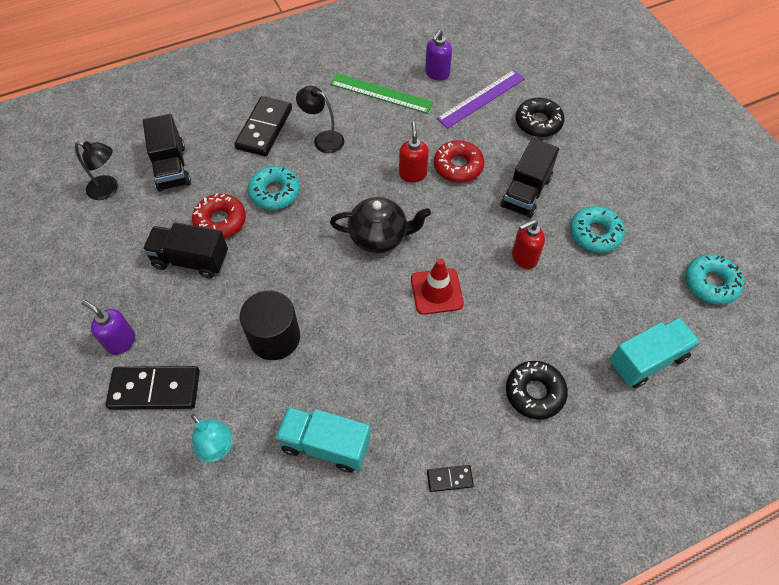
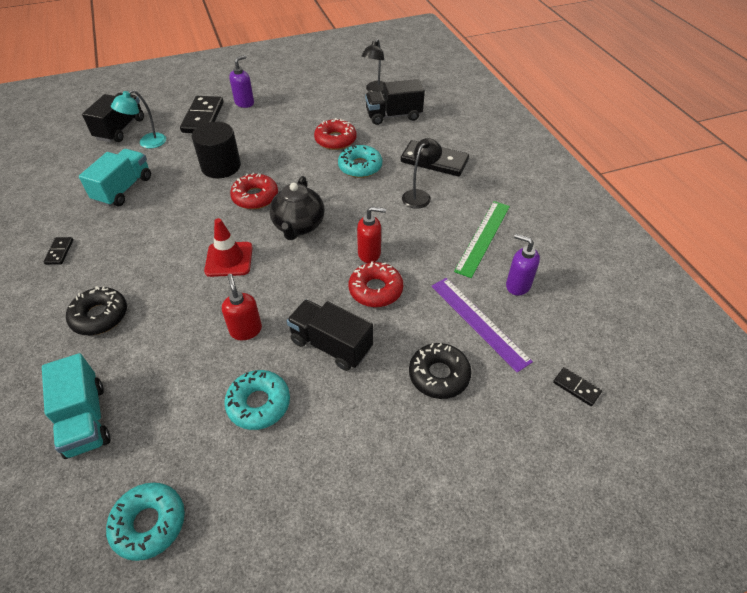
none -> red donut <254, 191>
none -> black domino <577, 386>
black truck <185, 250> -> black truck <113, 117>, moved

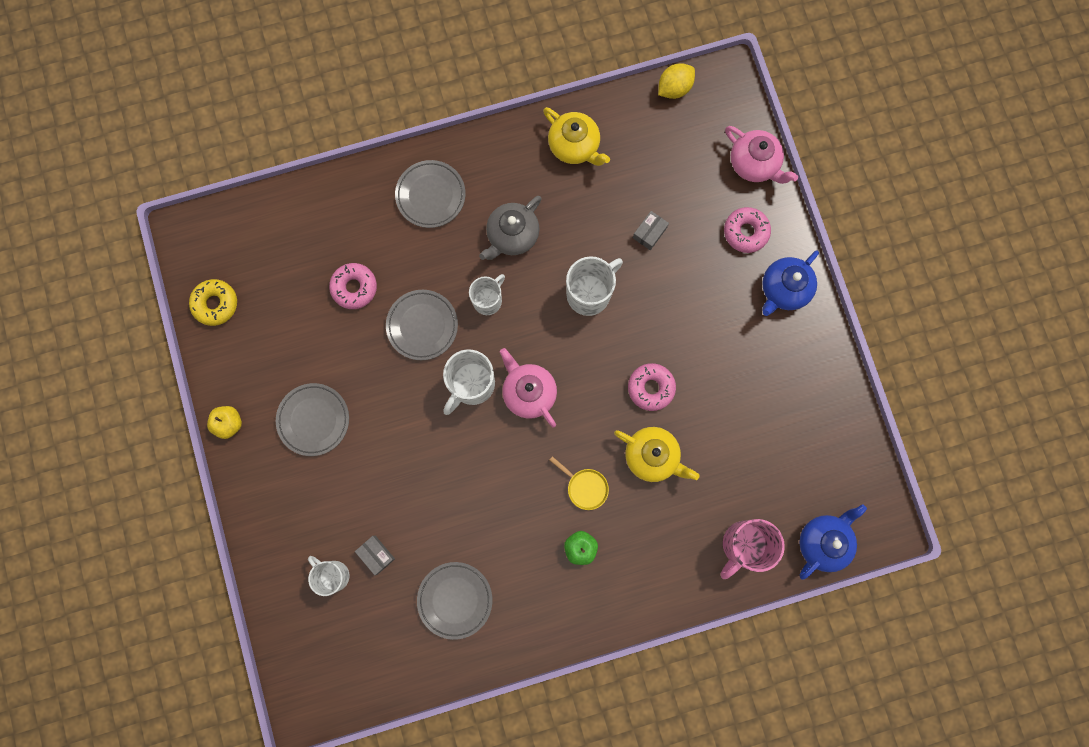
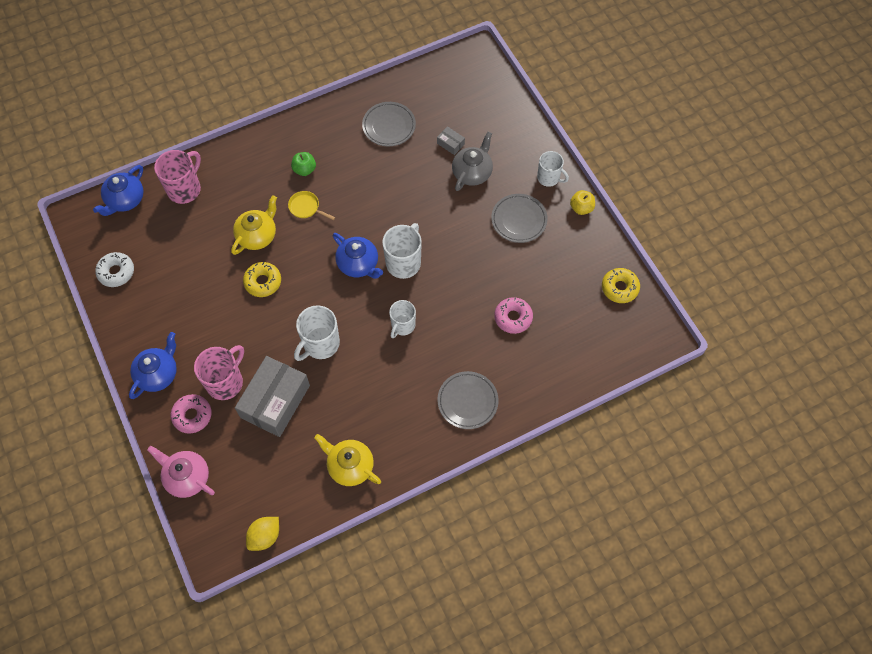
grey plate <422, 325> -> none
none -> white donut <114, 269>
none -> pink mug <219, 372>
white mug <328, 576> -> white mug <553, 169>, moved
grey teapot <510, 228> -> grey teapot <472, 161>, moved
pink teapot <528, 388> -> blue teapot <358, 256>
pink donut <652, 387> -> yellow donut <262, 279>
yellow teapot <657, 454> -> yellow teapot <254, 225>, 105 degrees clockwise
grey box <651, 230> -> grey box <272, 396>, x2.41

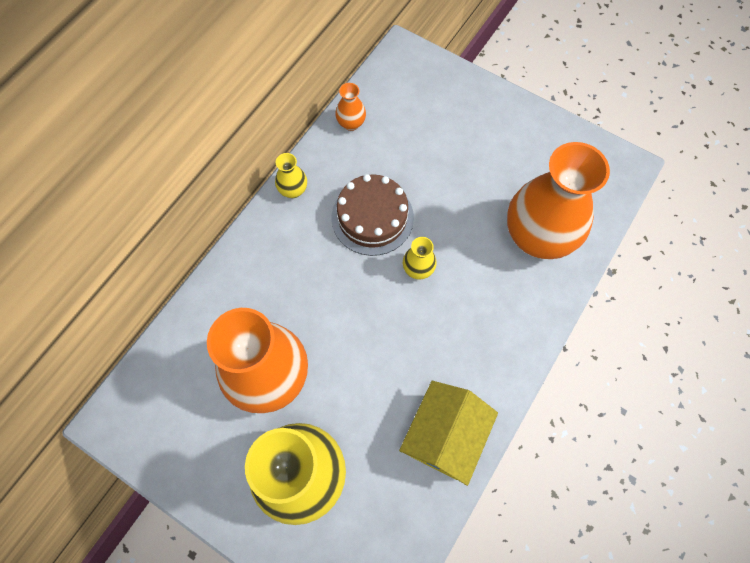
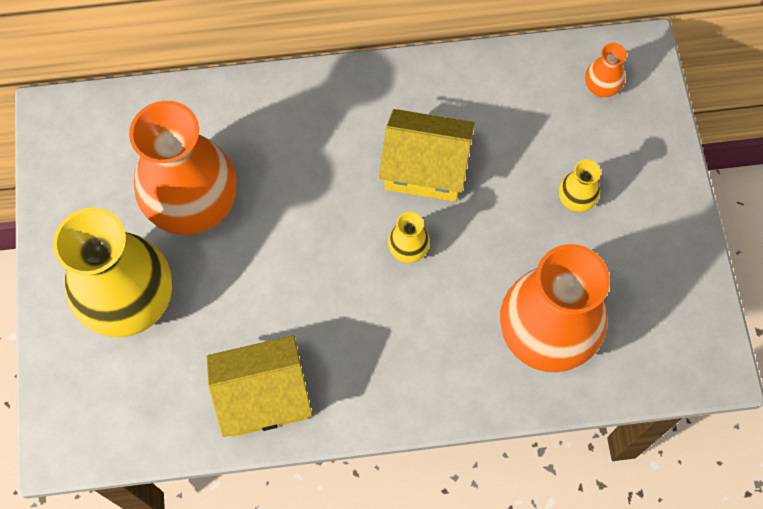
yellow vase <291, 175> -> yellow vase <580, 186>, moved
orange vase <350, 107> -> orange vase <606, 70>, moved
brown cake <372, 215> -> yellow house <427, 155>

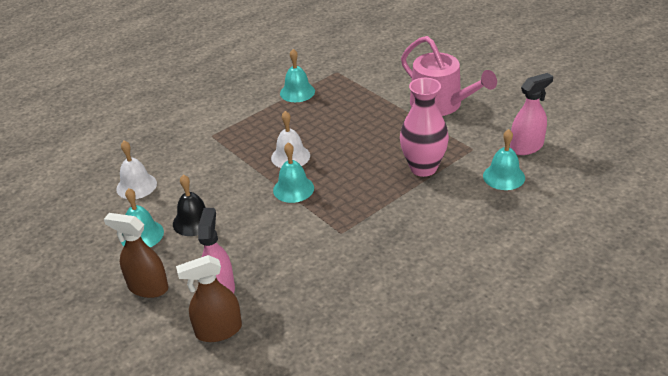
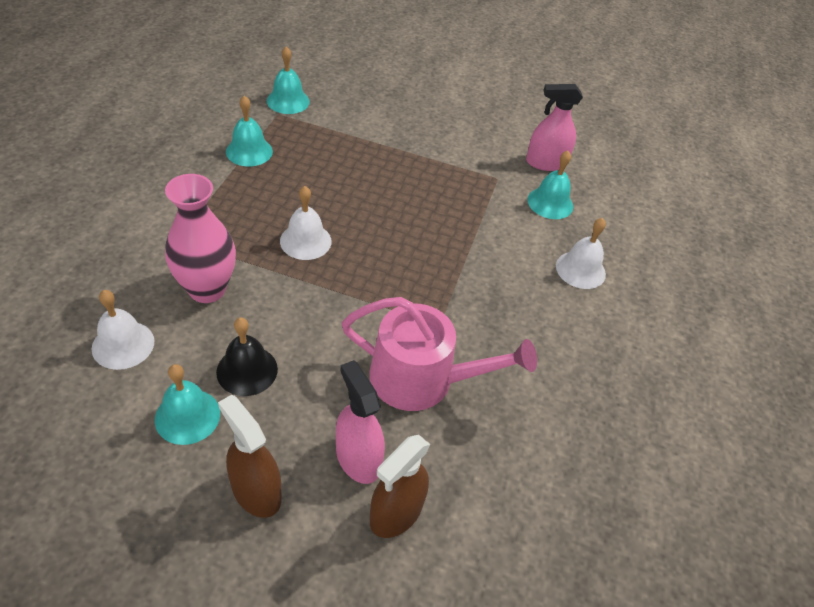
none -> white bell <581, 253>
turquoise bell <293, 173> -> turquoise bell <288, 80>, moved
pink vase <424, 127> -> pink vase <200, 238>, moved
pink watering can <449, 76> -> pink watering can <439, 354>, moved
brown spray bottle <136, 255> -> brown spray bottle <249, 456>, 60 degrees clockwise
pink spray bottle <531, 114> -> pink spray bottle <554, 127>, 120 degrees counterclockwise

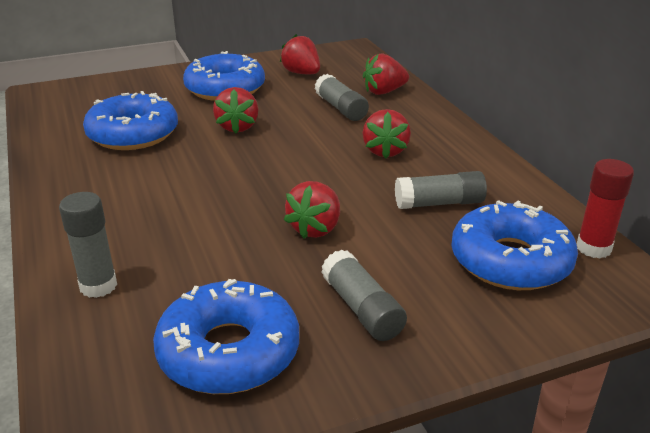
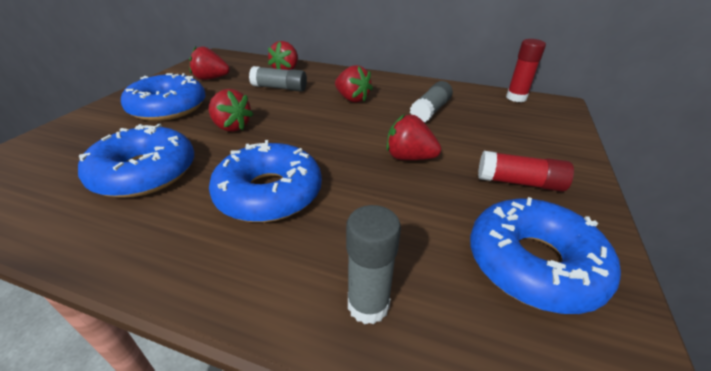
blue donut <514, 245> -> blue donut <265, 181>, moved
grey glue stick <364, 295> -> red glue stick <526, 171>
red strawberry <312, 210> -> red strawberry <414, 137>, 135 degrees clockwise

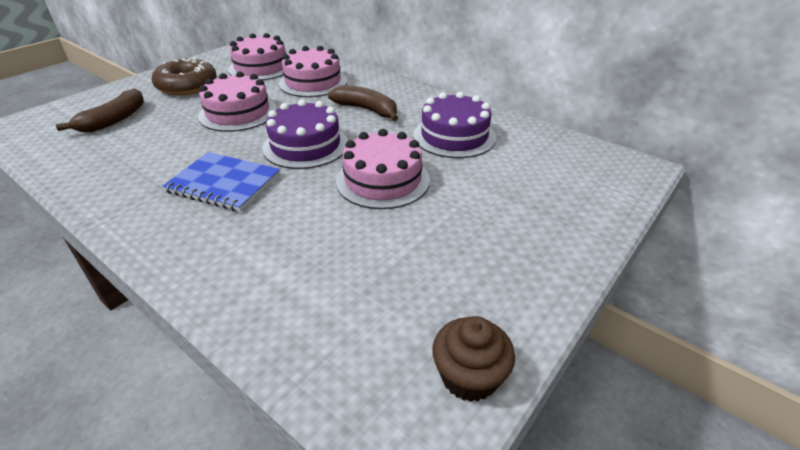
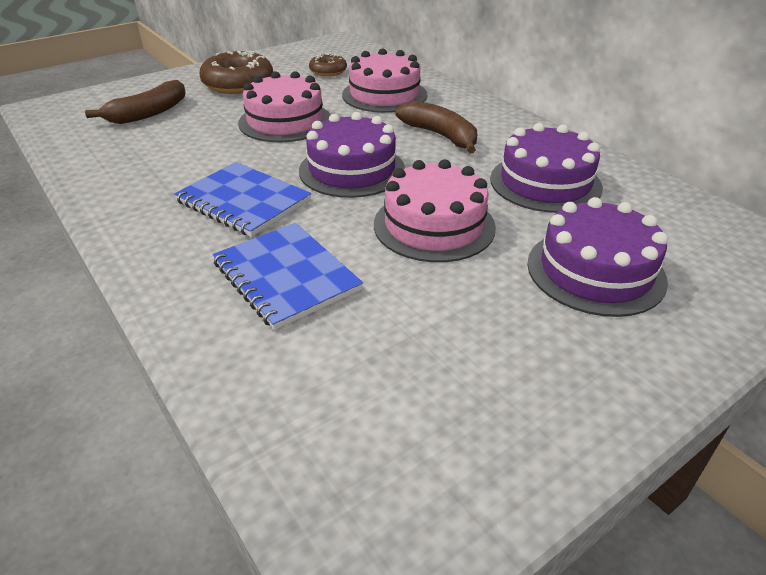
brown cupcake <473, 359> -> none
none -> blue notebook <287, 276>
none -> purple cake <597, 257>
pink cake <257, 56> -> brown donut <328, 64>

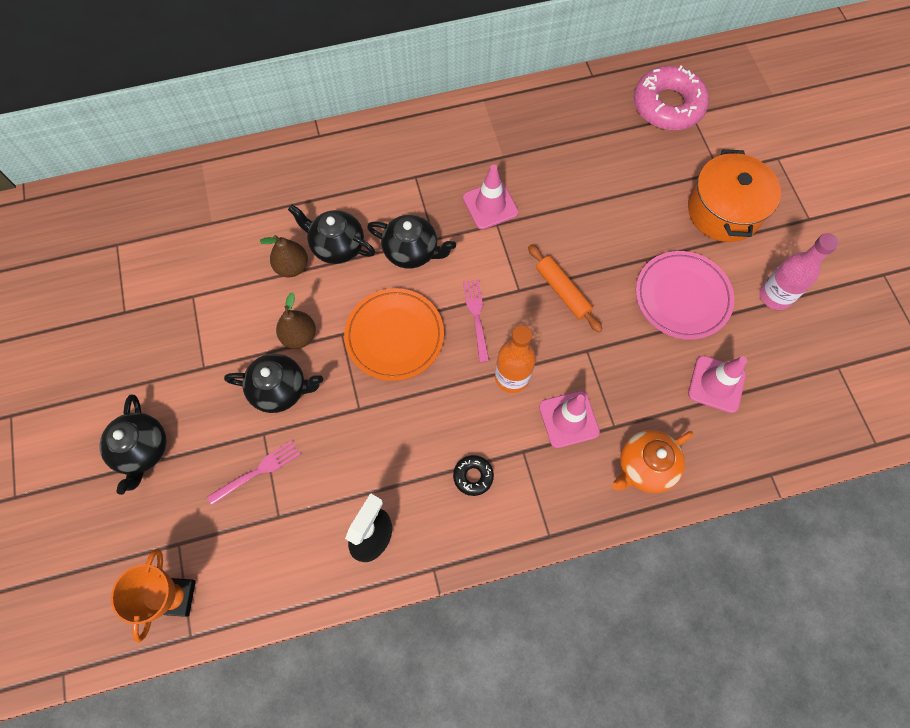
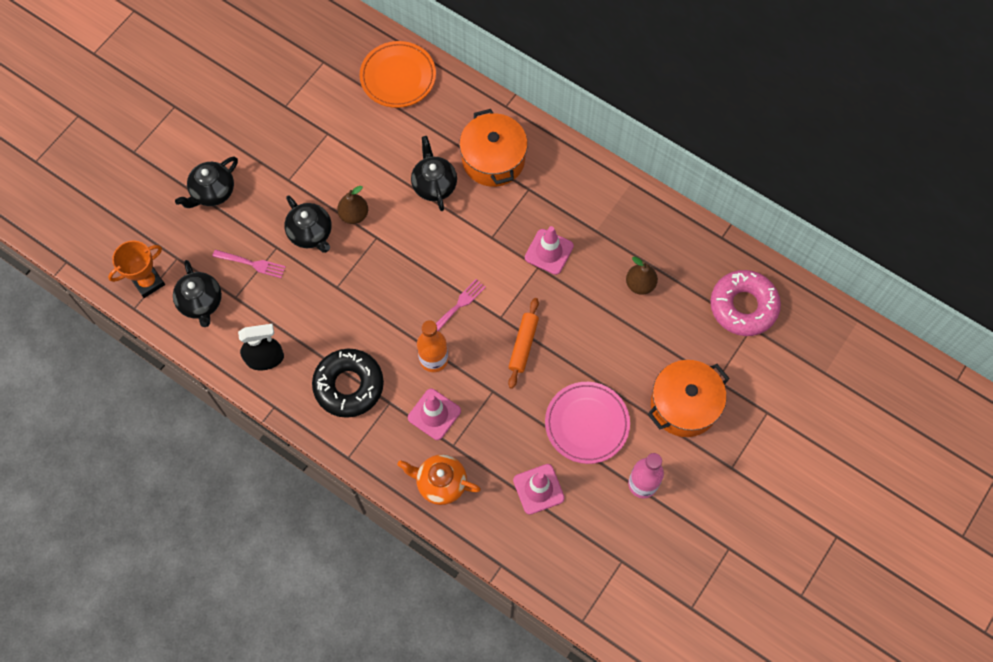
none -> orange pot <493, 148>
brown pear <284, 256> -> brown pear <642, 275>, moved
orange plate <394, 334> -> orange plate <398, 74>, moved
black teapot <411, 242> -> black teapot <197, 293>, moved
black donut <473, 475> -> black donut <348, 383>, x2.23

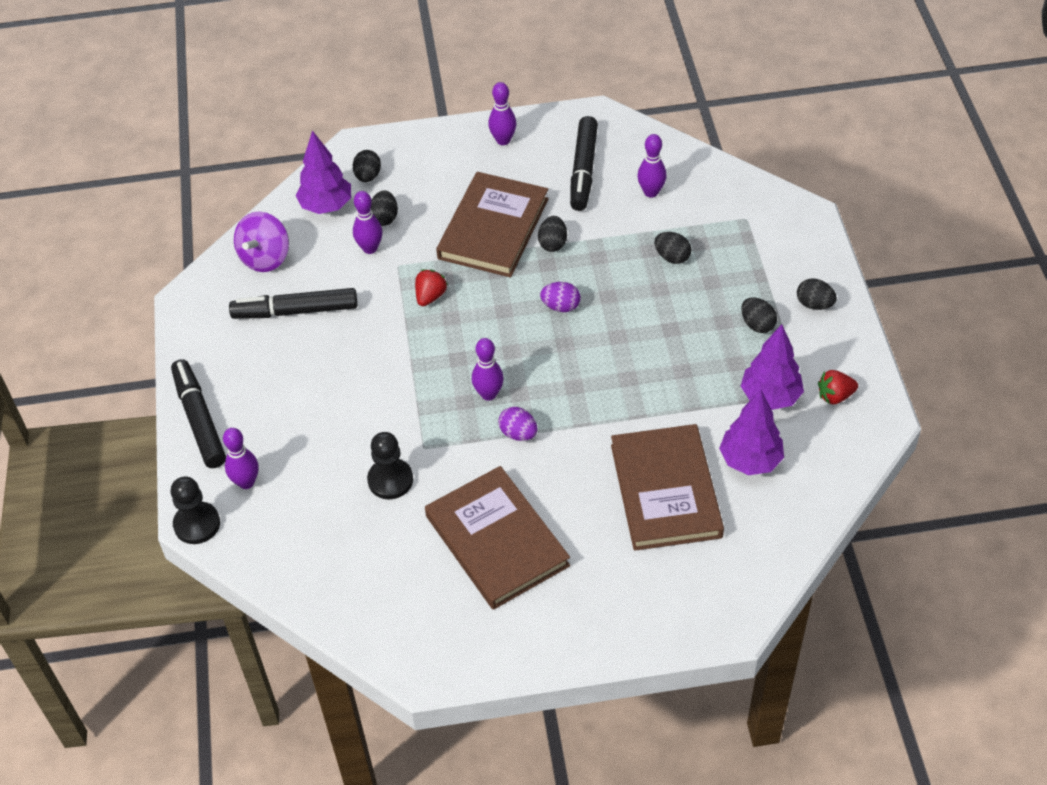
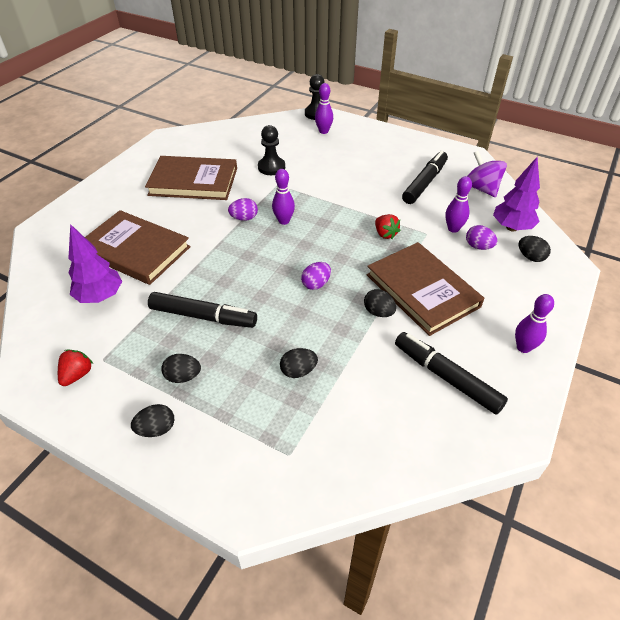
purple bowling pin <652, 166> -> none
purple tree <772, 367> -> none
black marker <198, 413> -> black marker <202, 310>, moved
black egg <384, 208> -> purple egg <481, 237>

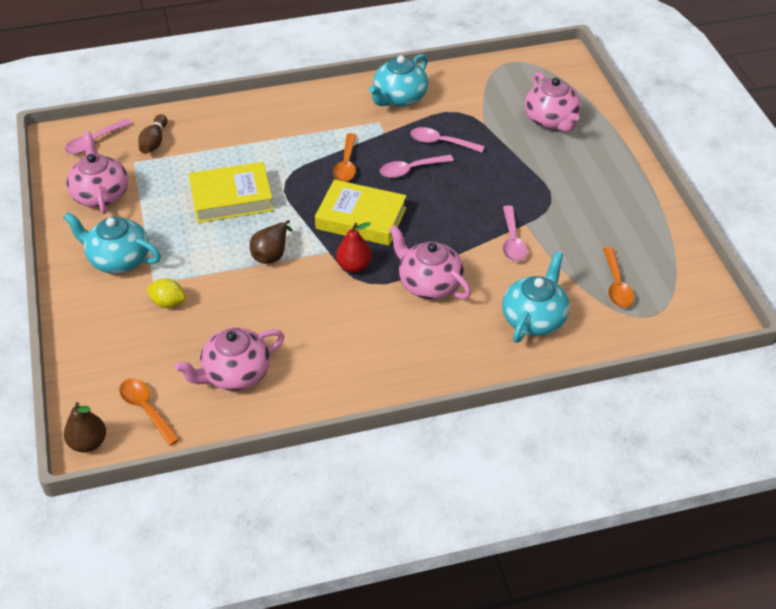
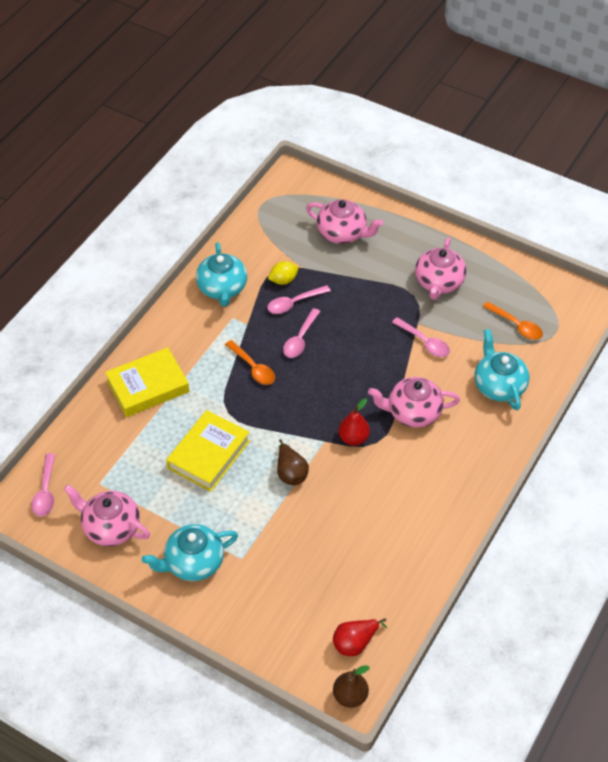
brown bowling pin <152, 134> -> none
yellow lemon <166, 293> -> yellow lemon <283, 273>, moved
pink teapot <229, 359> -> pink teapot <441, 268>, moved
yellow book <361, 213> -> yellow book <147, 382>, moved
orange spoon <149, 412> -> red pear <360, 637>

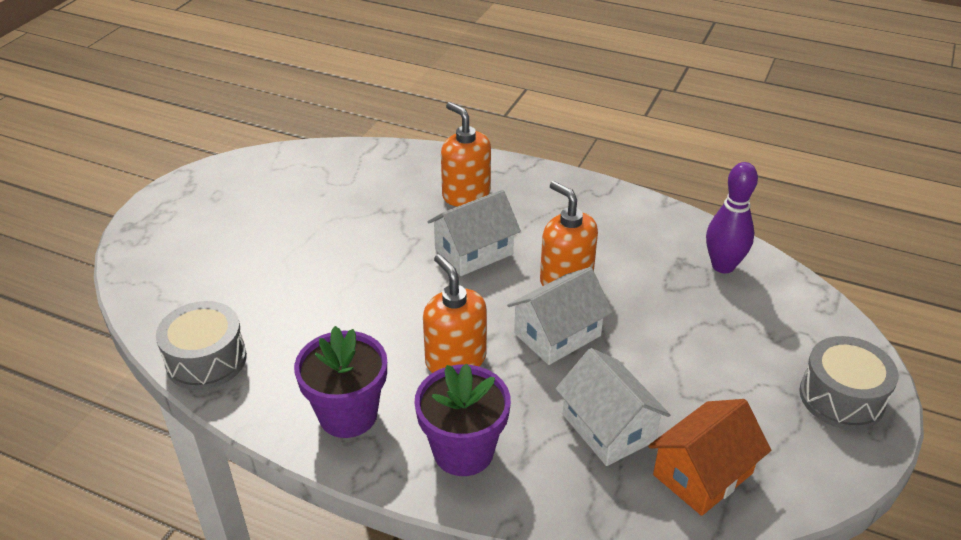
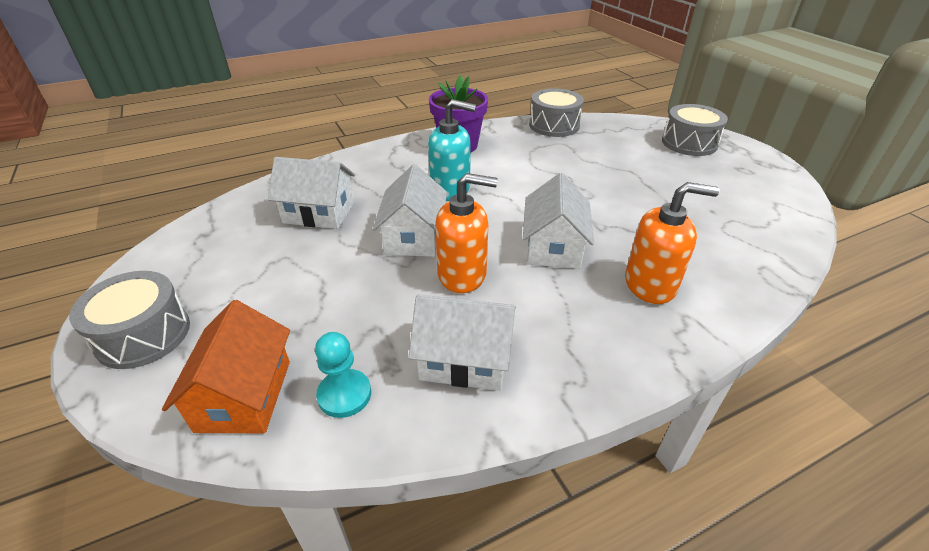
purple flower pot <462, 419> -> none
none -> white house <462, 342>
none -> grey drum <695, 130>
orange house <709, 457> -> orange house <226, 366>, moved
purple bowling pin <732, 217> -> turquoise pawn <343, 375>
orange soap dispenser <455, 313> -> turquoise soap dispenser <452, 150>

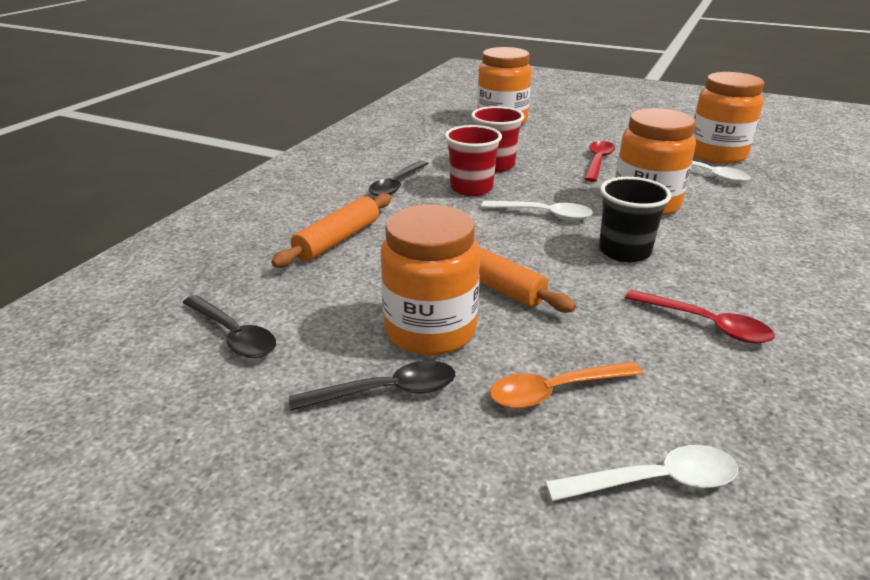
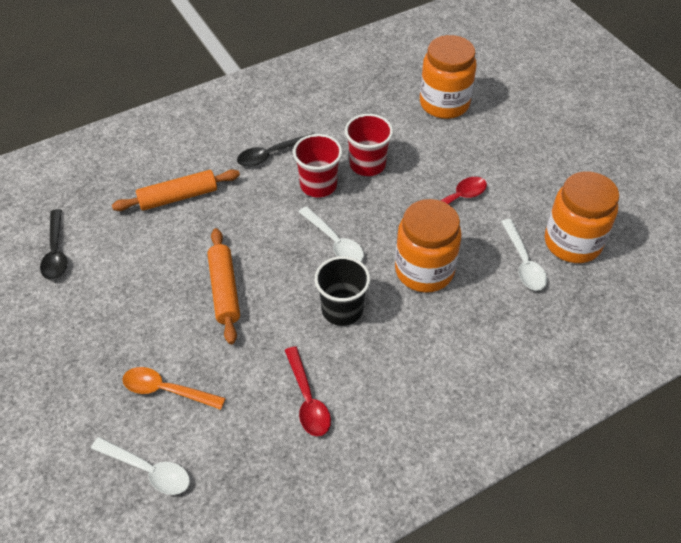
black spoon <372, 386> -> none
orange jar <430, 280> -> none

